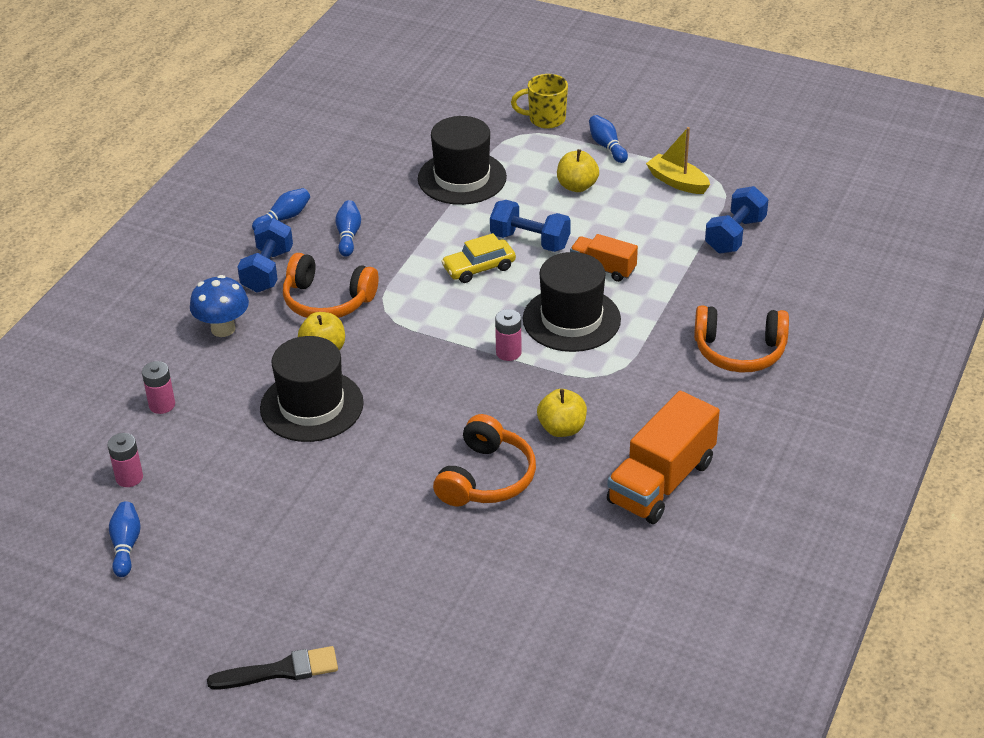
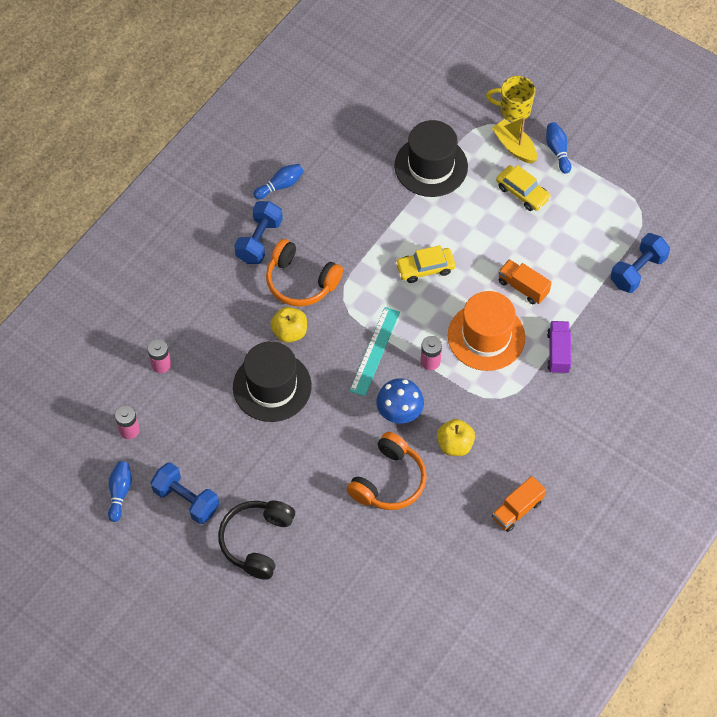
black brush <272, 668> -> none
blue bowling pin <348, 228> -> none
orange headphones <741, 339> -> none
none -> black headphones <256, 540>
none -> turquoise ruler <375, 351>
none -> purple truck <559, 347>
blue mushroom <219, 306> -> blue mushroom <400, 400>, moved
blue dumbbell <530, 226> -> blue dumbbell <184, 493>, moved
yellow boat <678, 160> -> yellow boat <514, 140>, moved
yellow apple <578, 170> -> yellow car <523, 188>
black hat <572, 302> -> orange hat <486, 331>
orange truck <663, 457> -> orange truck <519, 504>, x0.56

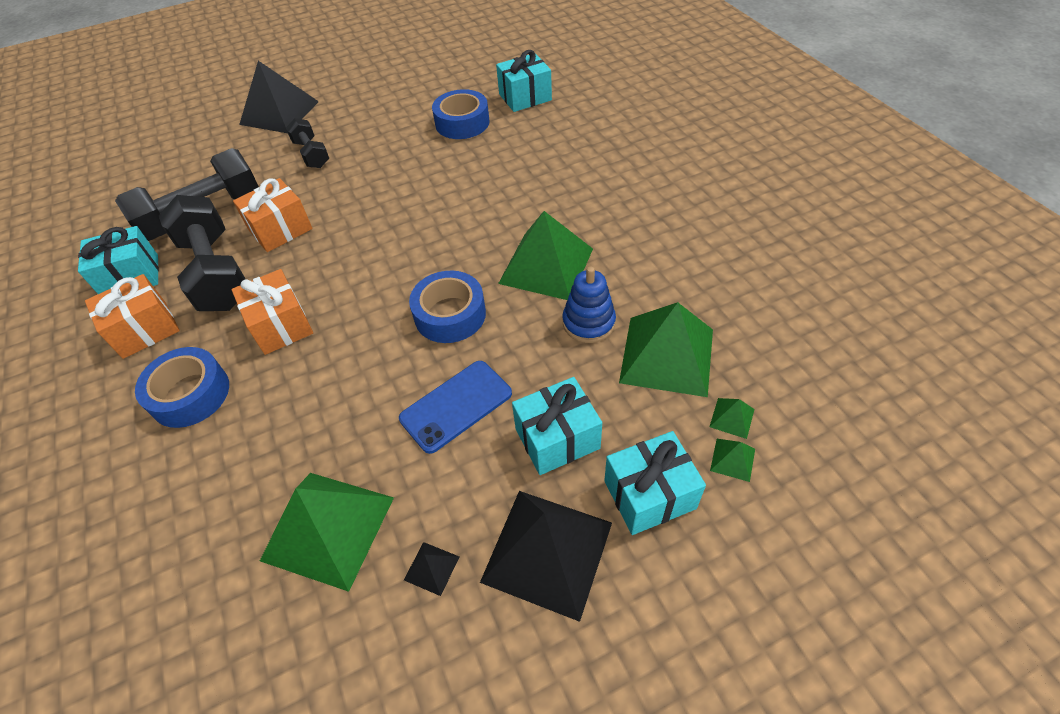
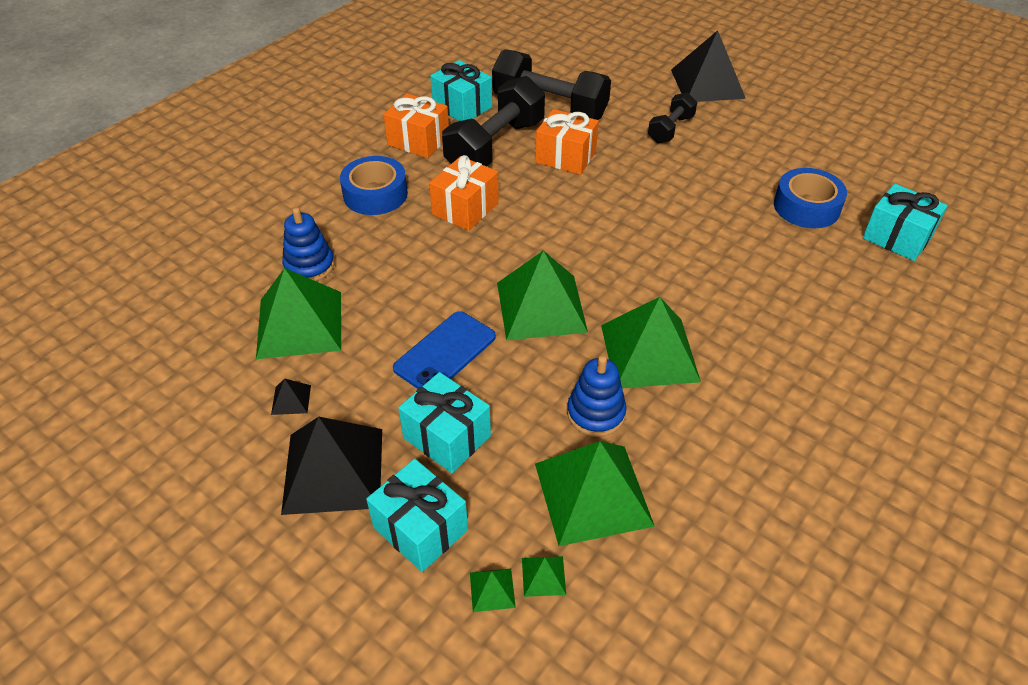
none -> blue stacking toy <308, 244>
blue tape <447, 307> -> green pyramid <542, 295>
blue phone <455, 407> -> blue phone <444, 350>, 75 degrees counterclockwise

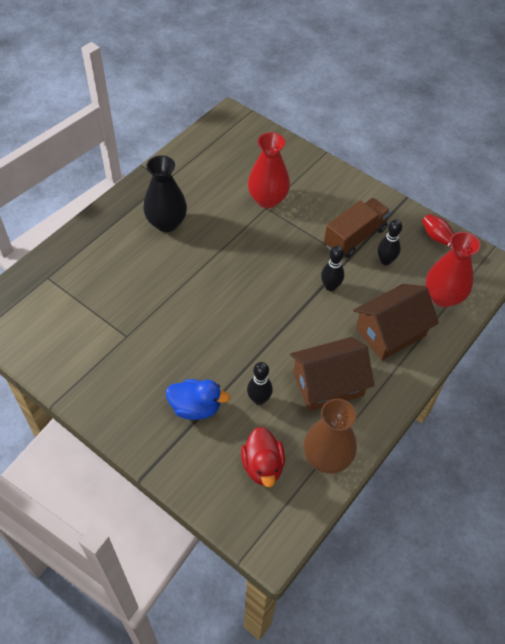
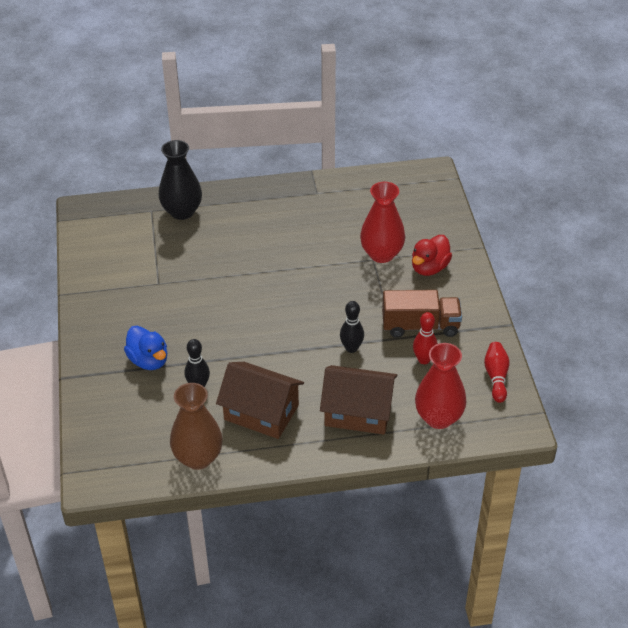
black vase <165, 194> -> black vase <180, 180>, moved
red duck <263, 457> -> red duck <432, 255>, moved
black bowling pin <390, 242> -> red bowling pin <425, 338>

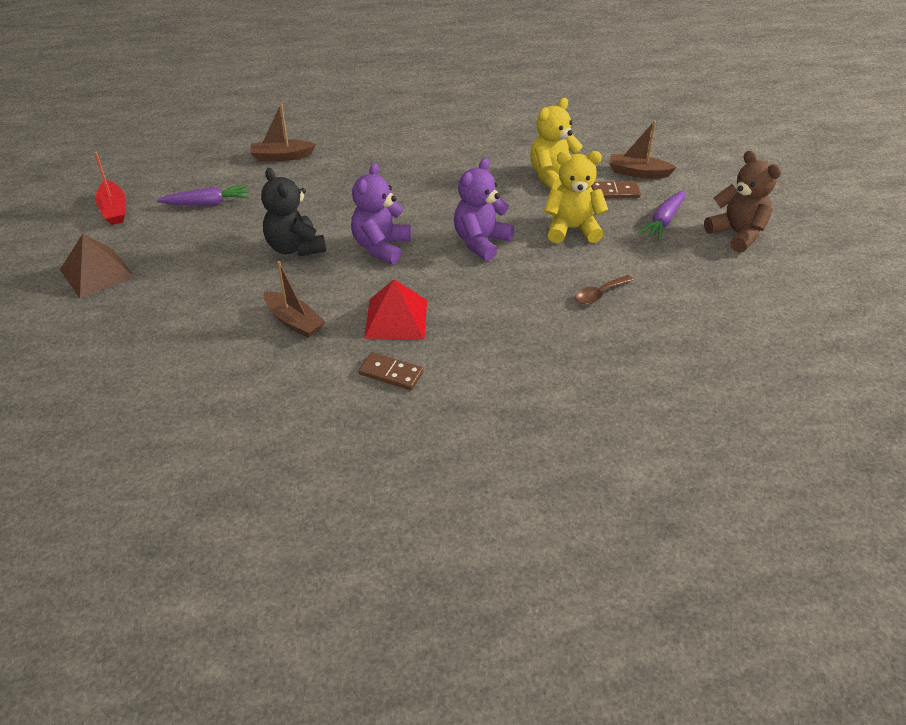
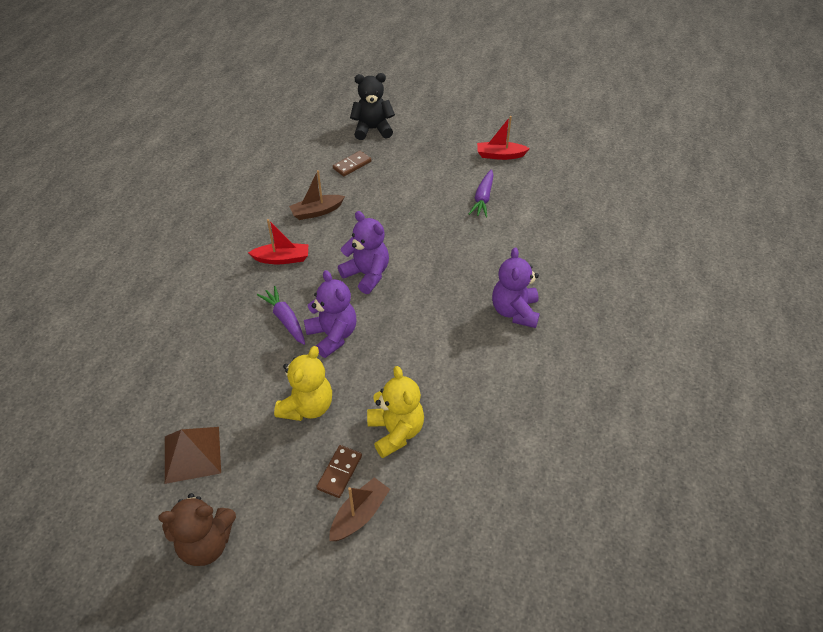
brown boat <283, 132> -> none
brown spoon <604, 289> -> none
none -> purple teddy bear <516, 287>
brown pyramid <97, 266> -> brown pyramid <193, 455>, moved
black teddy bear <293, 212> -> black teddy bear <372, 106>, moved
brown domino <391, 371> -> brown domino <352, 163>, moved
purple carrot <661, 215> -> purple carrot <281, 315>, moved
red pyramid <395, 309> -> red boat <278, 241>

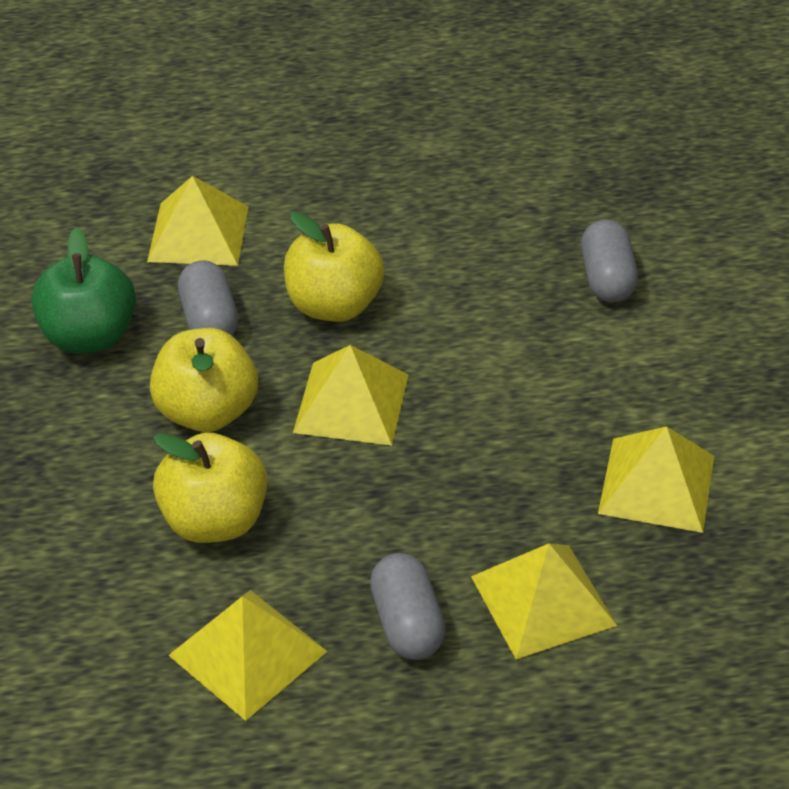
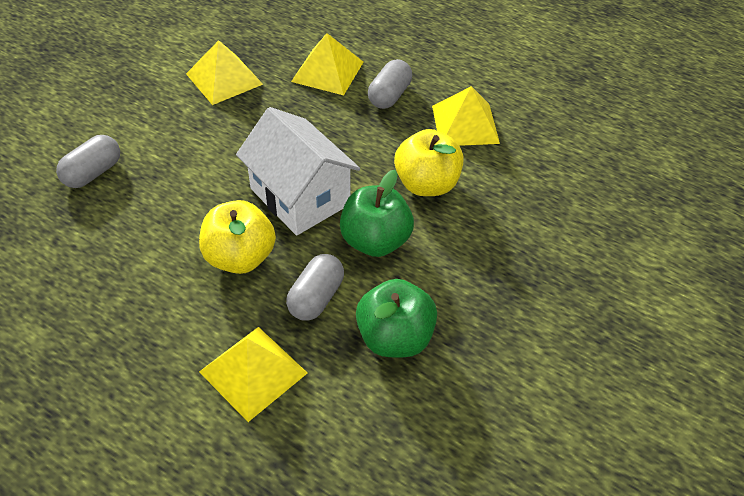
yellow pyramid <351, 395> -> white house <298, 171>
yellow apple <204, 380> -> green apple <377, 213>

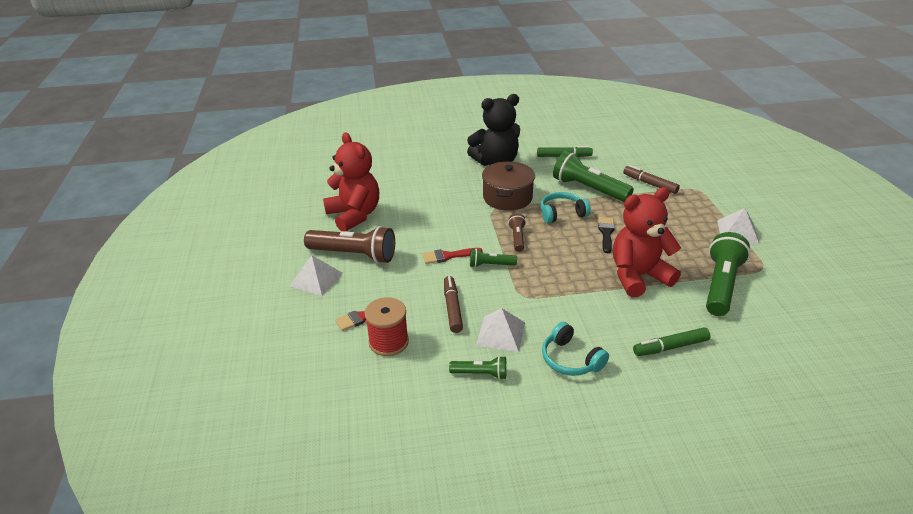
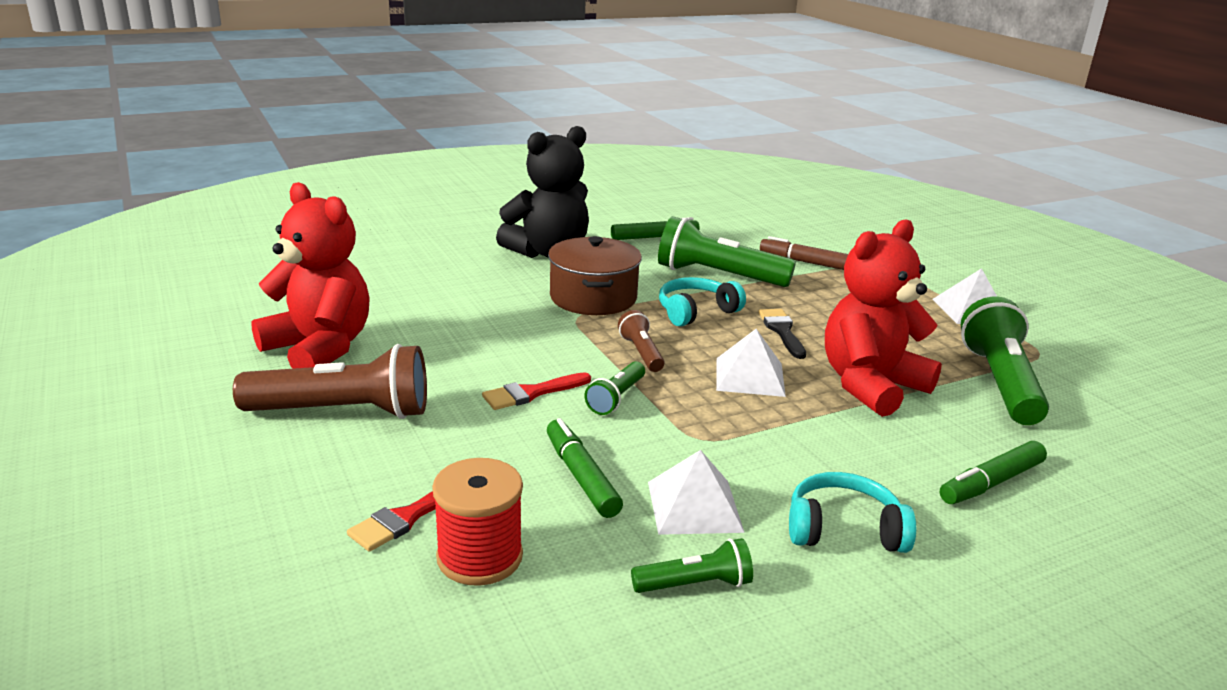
white pyramid <316, 275> -> white pyramid <751, 363>, moved
brown marker <453, 304> -> green marker <585, 468>
green flashlight <493, 257> -> green flashlight <614, 388>, 45 degrees counterclockwise
turquoise headphones <575, 349> -> turquoise headphones <852, 512>, 150 degrees clockwise

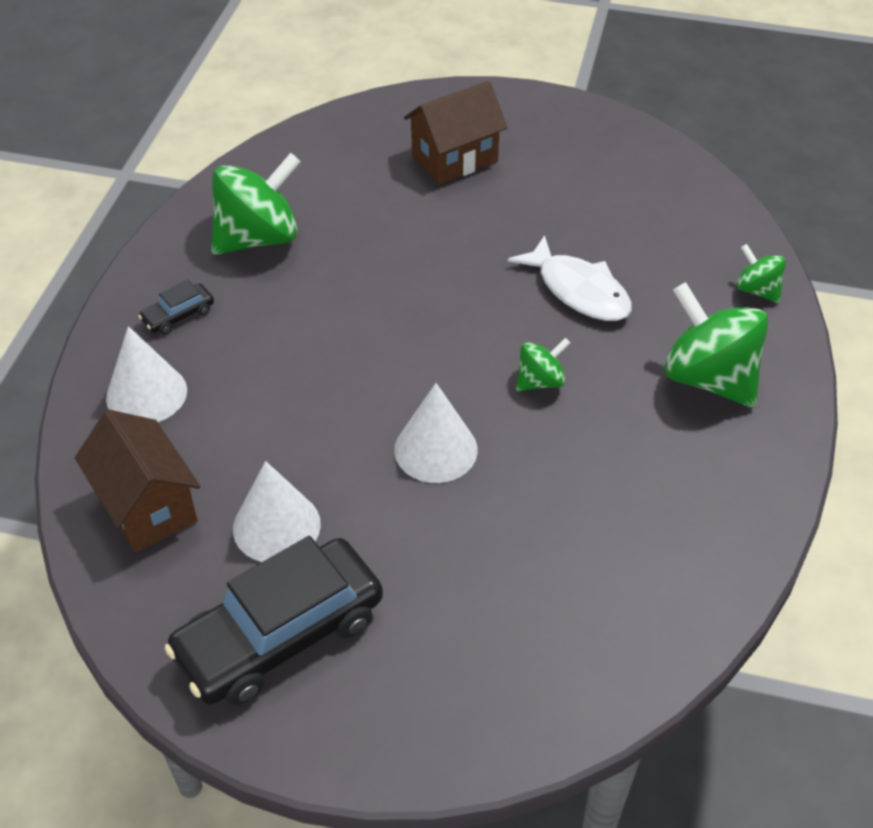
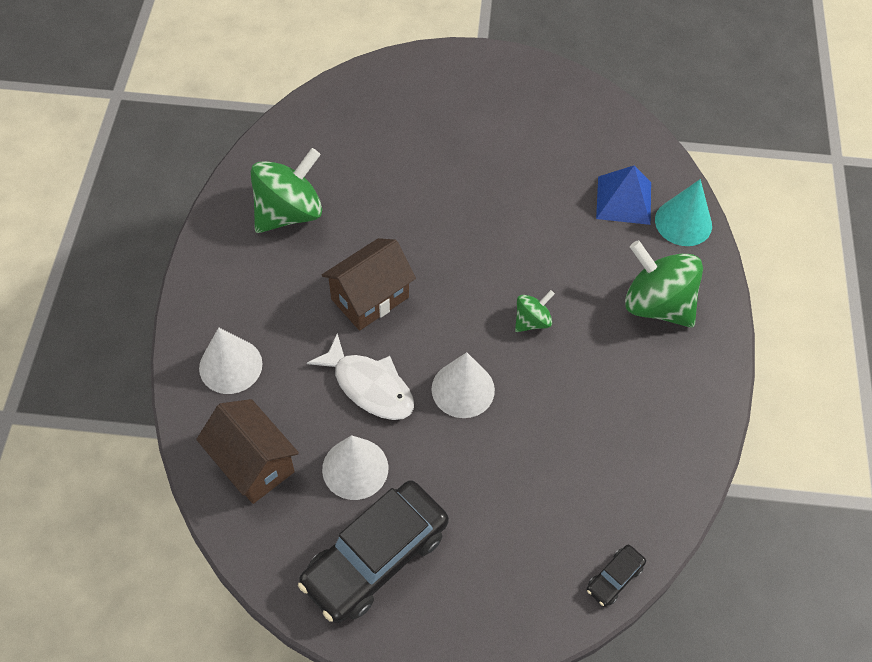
none -> blue pyramid <623, 195>
black car <176, 307> -> black car <616, 576>, moved
brown house <455, 133> -> brown house <368, 284>, moved
white fish <570, 278> -> white fish <360, 376>, moved
green spinning top <761, 273> -> turquoise cone <683, 212>

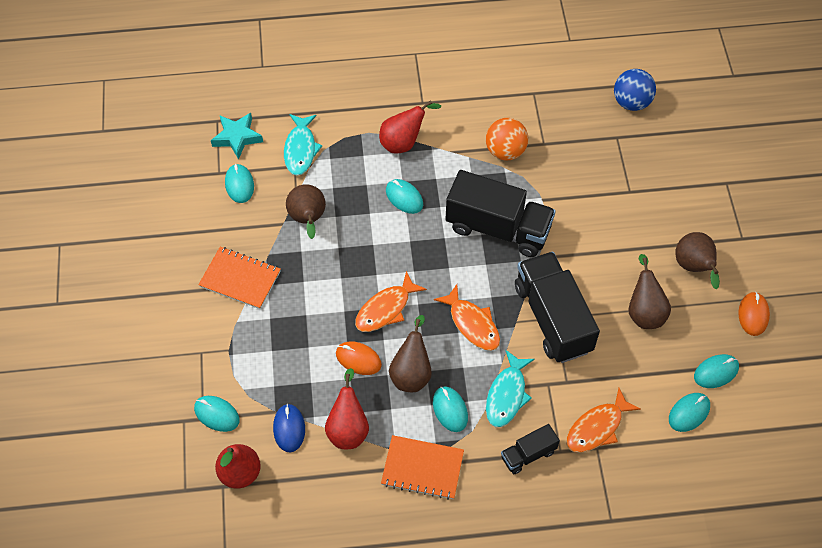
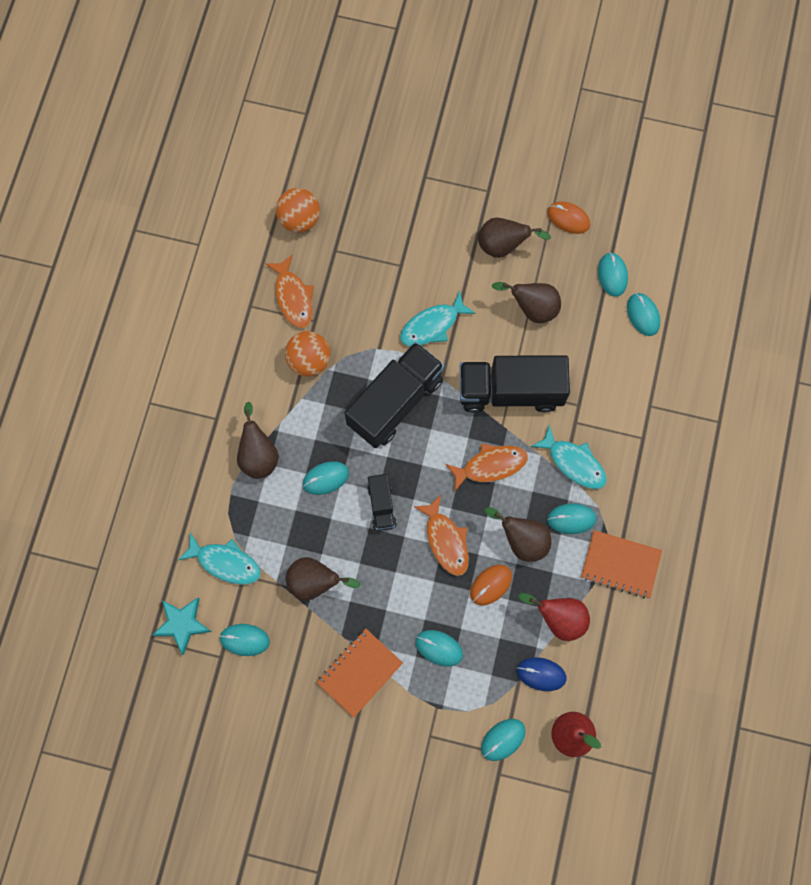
none -> turquoise fish <438, 318>
none -> turquoise mouse <439, 648>
black truck <530, 449> -> black truck <382, 502>, moved
orange fish <603, 420> -> orange fish <290, 291>, moved
red pear <410, 127> -> brown pear <258, 440>
blue ball <635, 90> -> orange ball <298, 210>
orange notebook <422, 467> -> orange notebook <621, 564>, 75 degrees clockwise

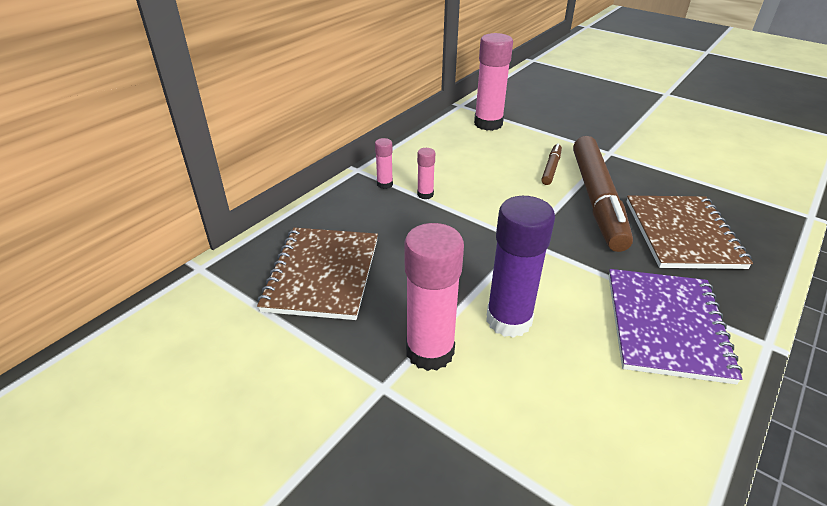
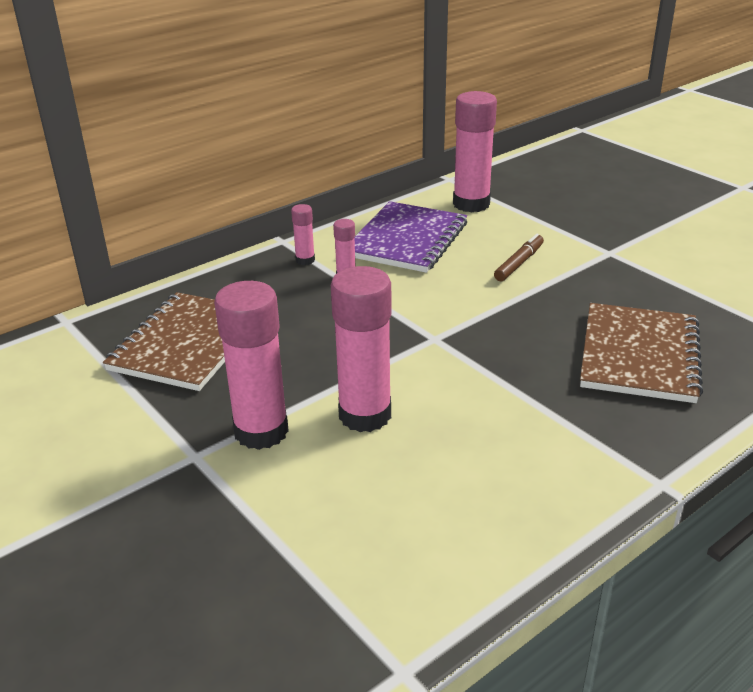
brown marker <603, 194> -> none
purple notebook <676, 327> -> purple notebook <410, 237>, moved
purple glue stick <520, 267> -> pink glue stick <361, 349>

